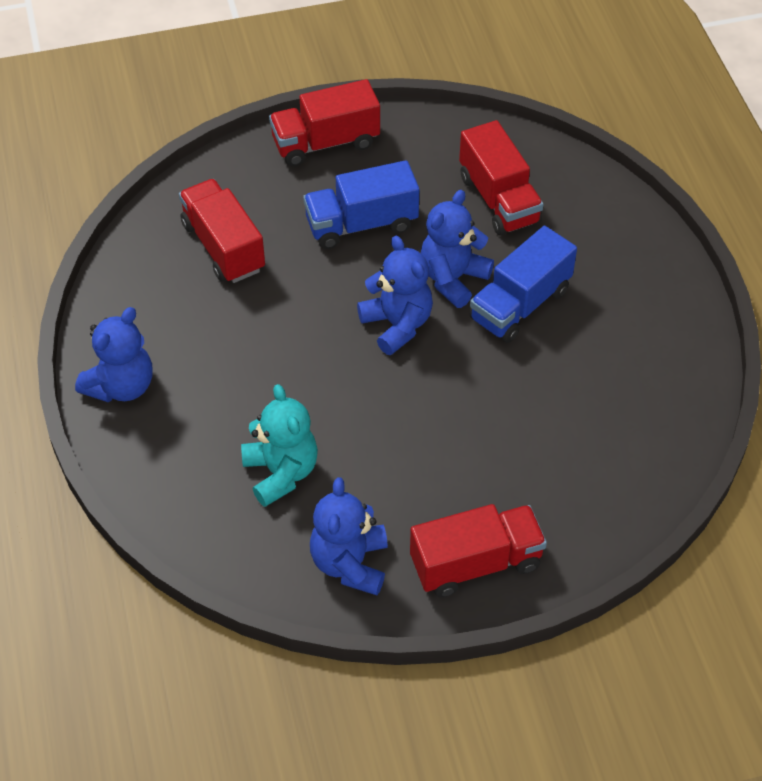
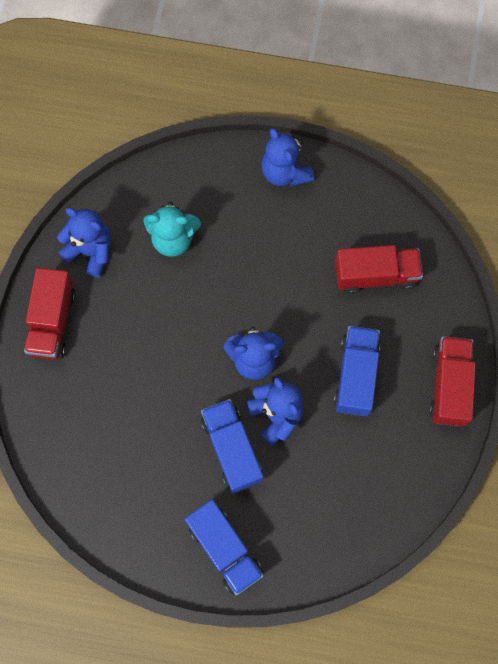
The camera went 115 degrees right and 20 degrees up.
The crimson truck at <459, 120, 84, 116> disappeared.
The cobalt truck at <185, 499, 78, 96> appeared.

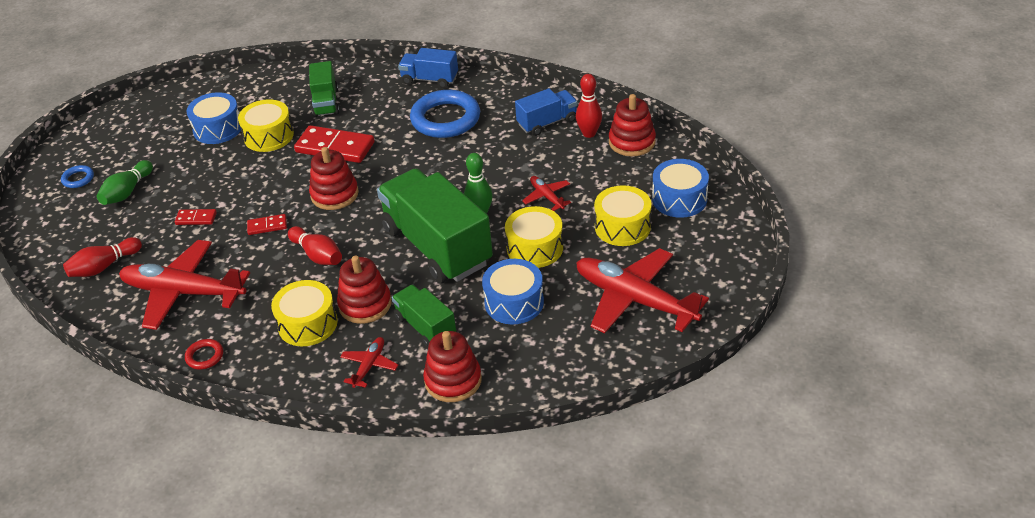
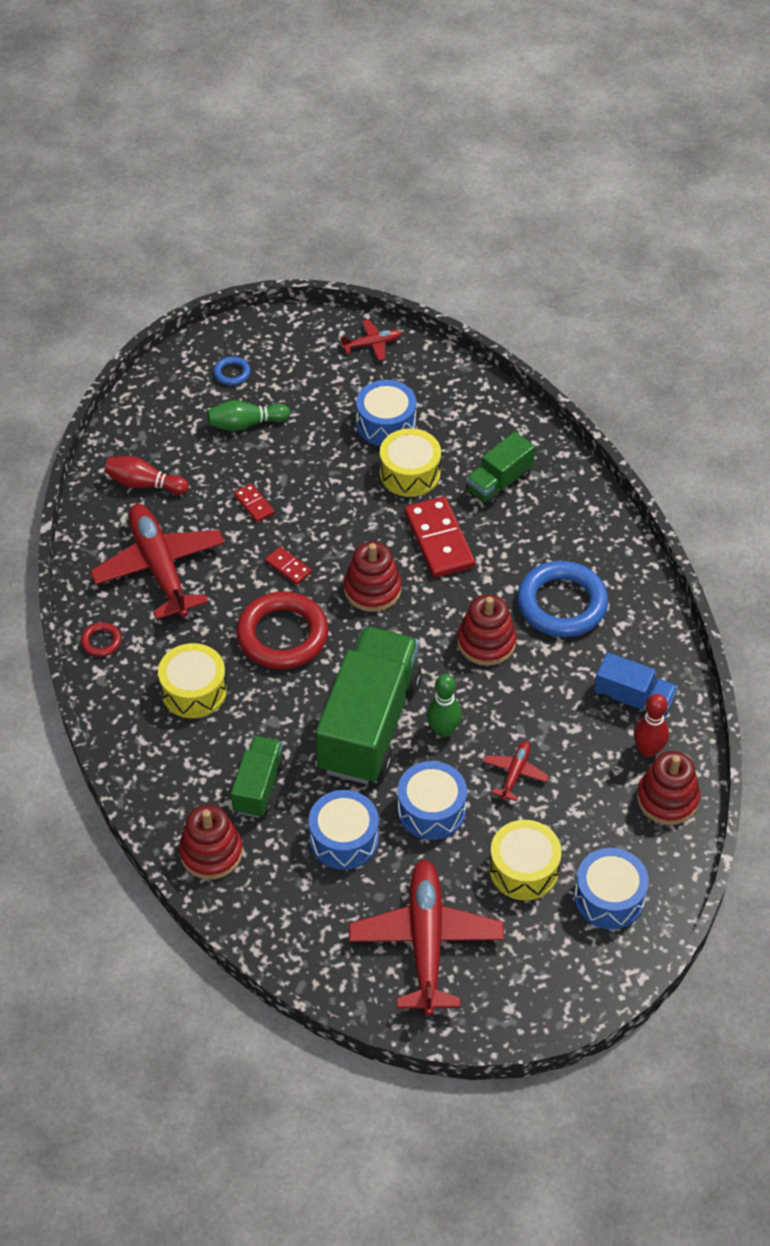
The camera went 50 degrees right and 10 degrees up.
The cobalt truck at <398, 48, 60, 40> disappeared.
The golden toy drum at <505, 206, 58, 62> became the cobalt toy drum at <397, 761, 70, 79>.
The crimson skittle at <288, 226, 54, 39> was replaced by the crimson ring at <236, 592, 92, 77>.
The crimson stacking toy moved from <337, 256, 55, 68> to <457, 594, 60, 72>.
The crimson aeroplane moved from <340, 337, 58, 51> to <340, 320, 62, 41>.

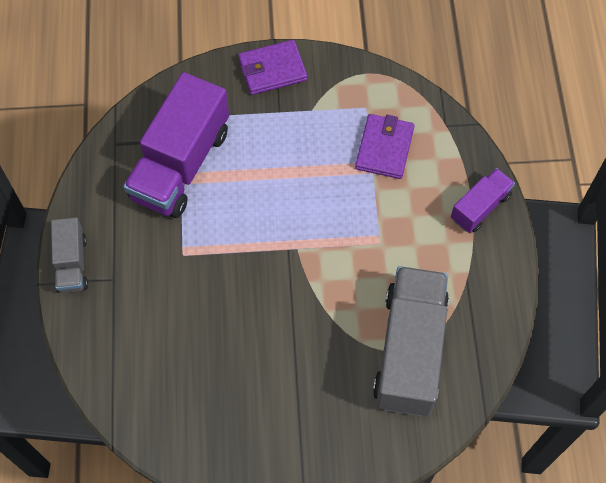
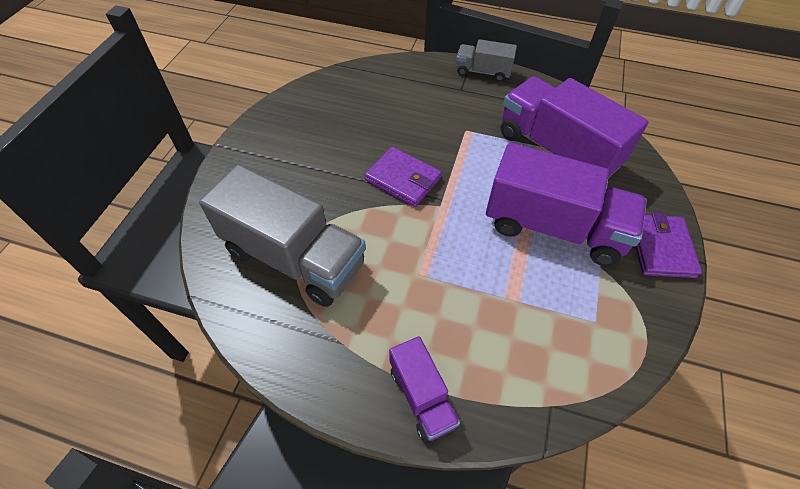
The camera went 110 degrees right and 10 degrees down.
The royal purple card wallet moved from <355, 114, 60, 65> to <365, 147, 77, 60>.
The royal purple truck at <486, 143, 161, 123> appeared.

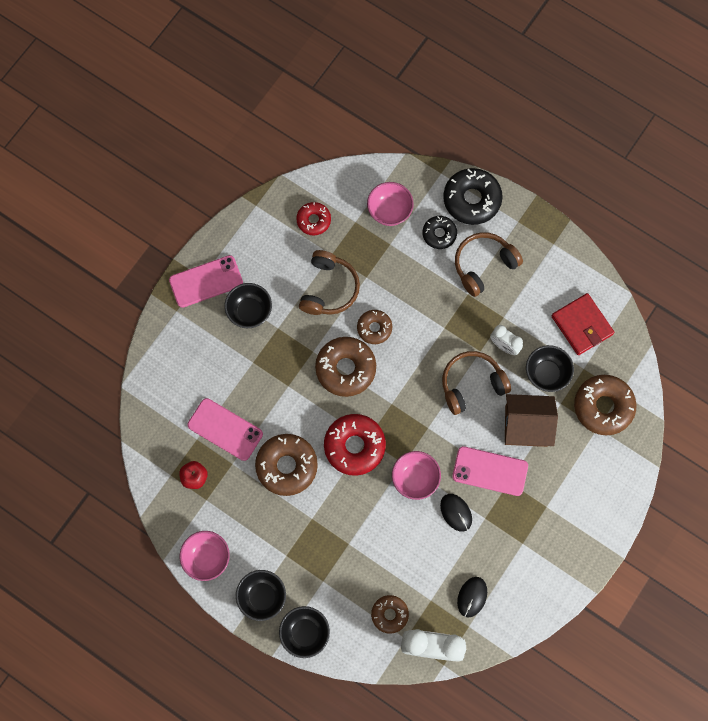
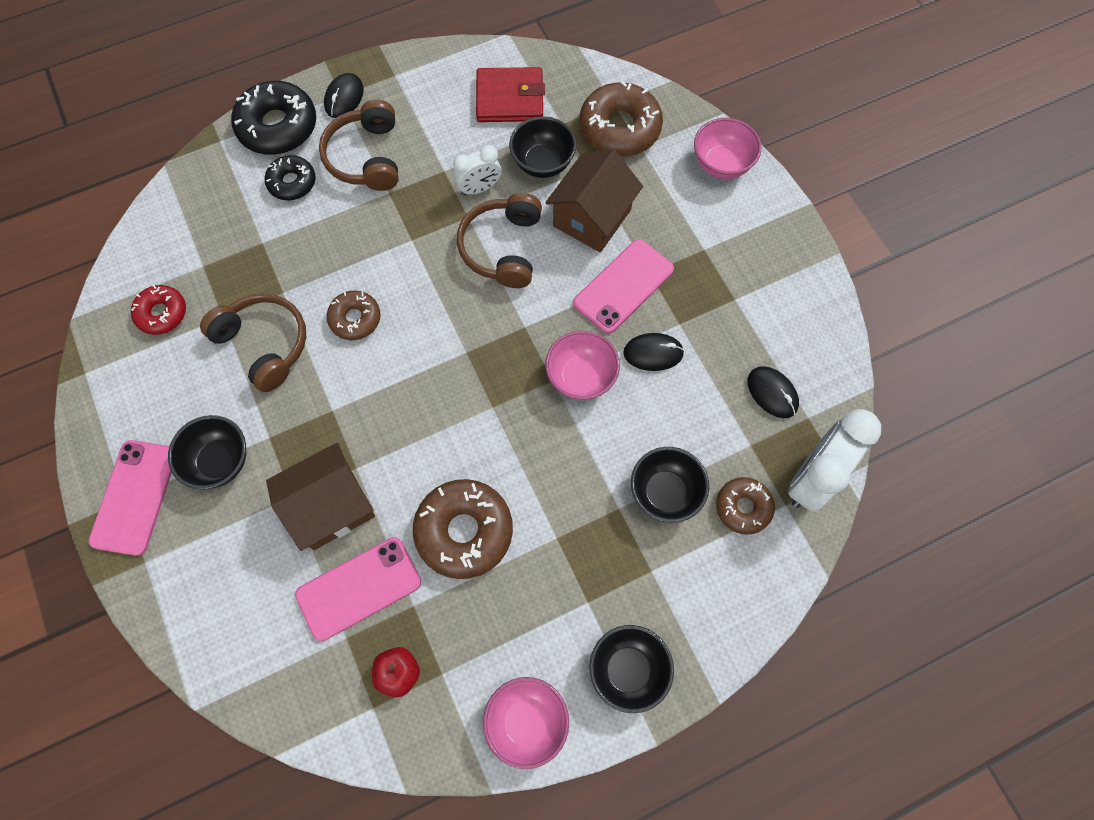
The camera went 60 degrees left and 5 degrees down.
The pink bowl moved from <367, 182, 47, 44> to <694, 118, 68, 61>.
The brown doughnut at <315, 337, 61, 60> disappeared.
The crimson doughnut at <324, 414, 62, 62> disappeared.
The jet-black bowl moved from <279, 606, 51, 52> to <631, 447, 78, 76>.
The jet-black mouse at <324, 73, 40, 45> appeared.
The brown toy house at <266, 442, 109, 109> appeared.

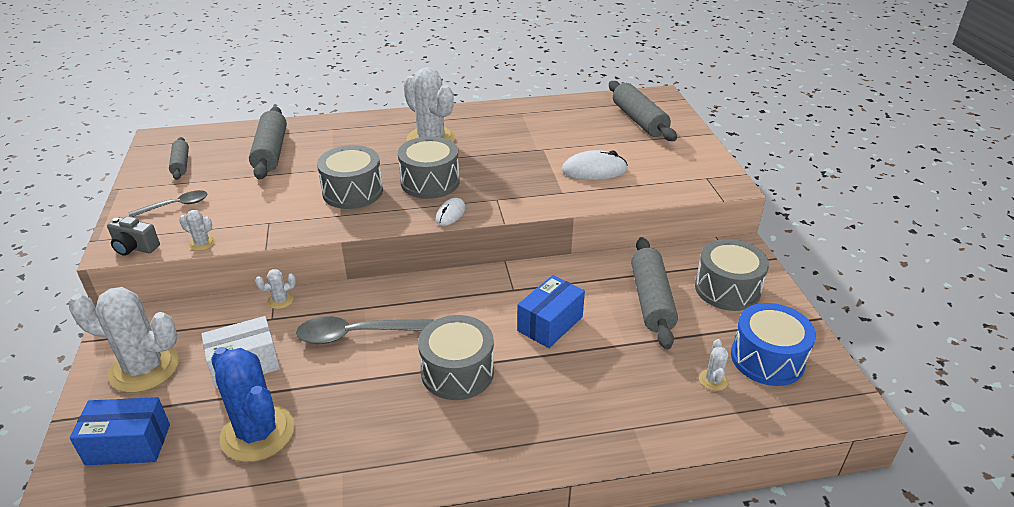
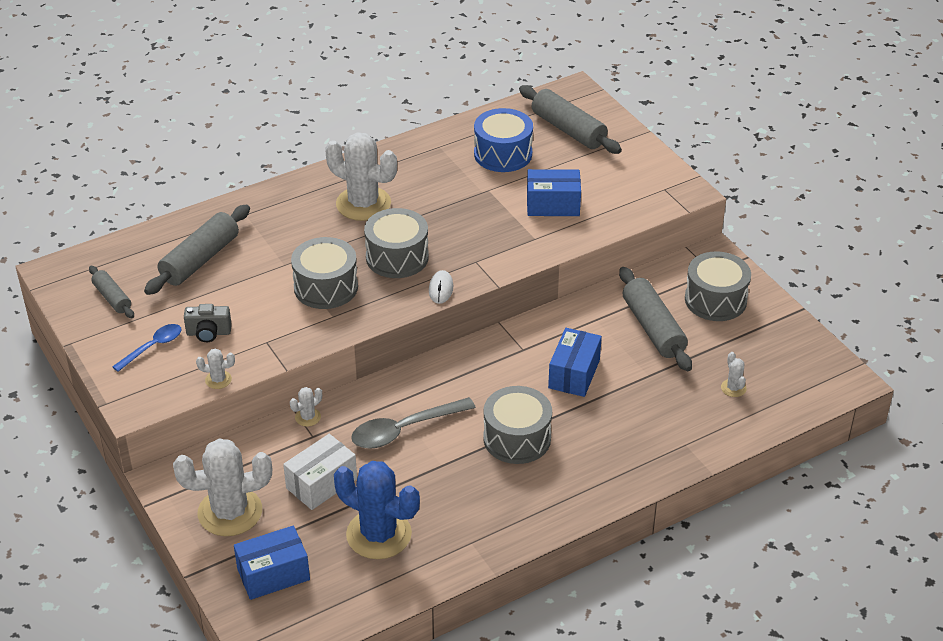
The camera went 20 degrees left and 5 degrees up.
The gray rolling pin at <249, 107, 38, 73> turned 60 degrees clockwise.
The pure white mouse at <562, 150, 66, 30> was replaced by the cobalt package at <527, 169, 54, 47>.
The gray spoon at <129, 190, 79, 27> became the cobalt spoon at <112, 324, 69, 48>.
The gray photo camera moved from <107, 216, 53, 40> to <184, 304, 48, 38>.
The cobalt toy drum moved from <731, 303, 85, 83> to <474, 108, 59, 64>.

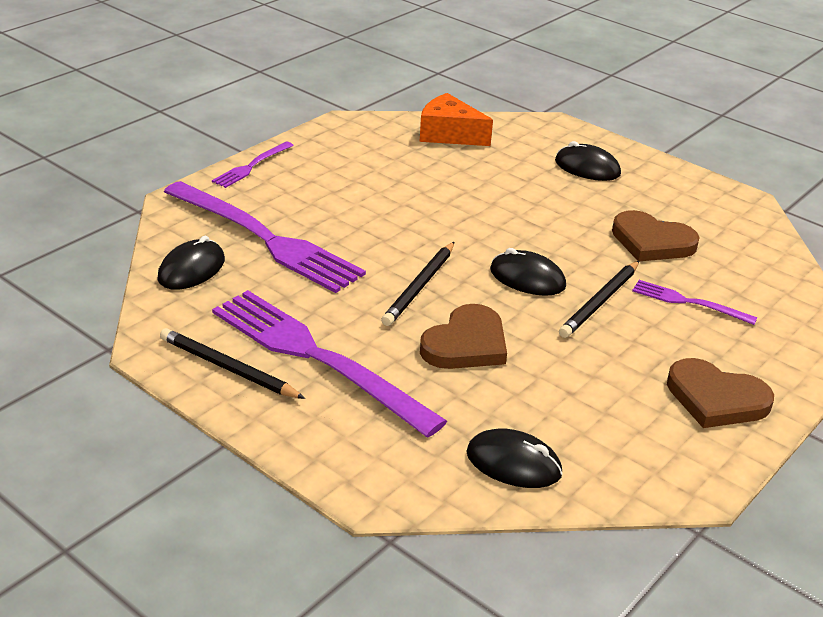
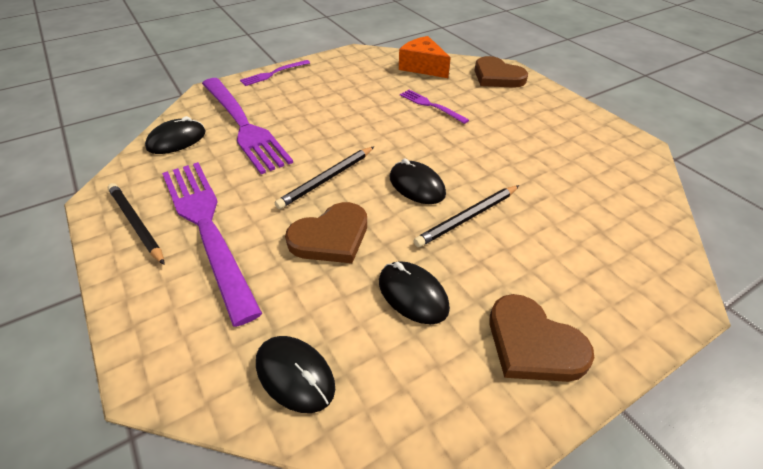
The camera went 20 degrees right and 10 degrees up.
The jet-black mouse moved from <555, 141, 66, 40> to <379, 261, 71, 64>.
The brown love heart moved from <612, 210, 88, 51> to <474, 56, 54, 32>.
The royal purple dinner fork moved from <632, 280, 126, 45> to <400, 90, 69, 34>.

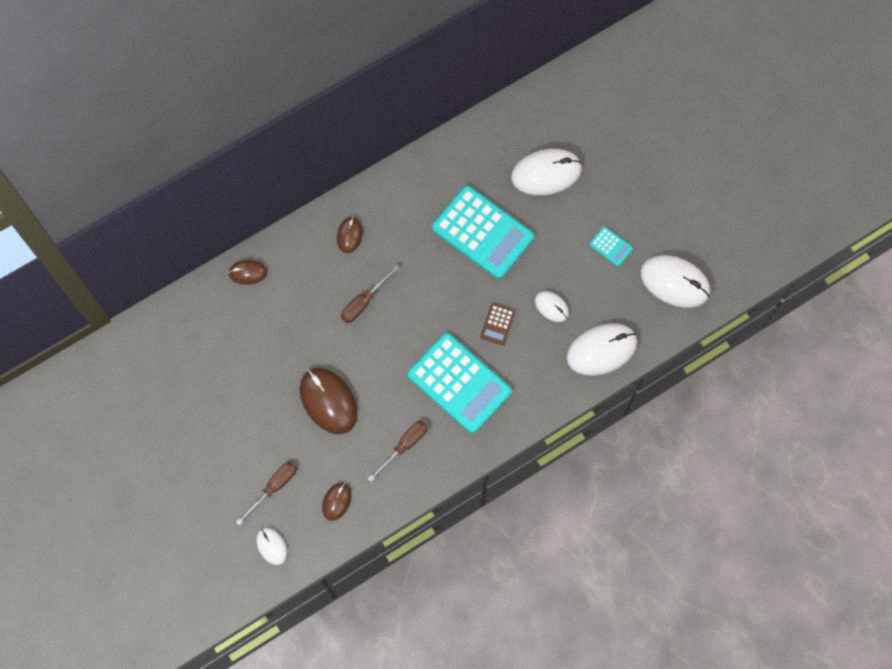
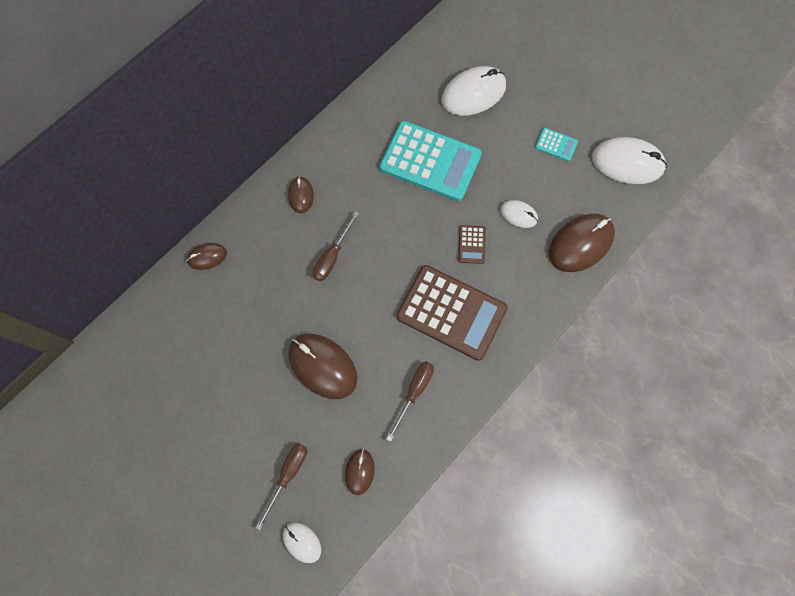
The camera went 15 degrees left and 0 degrees up.
The pure white mouse at <567, 323, 70, 53> became the brown mouse at <549, 214, 66, 58>.
The teal adding machine at <408, 333, 104, 100> became the brown adding machine at <397, 265, 111, 96>.

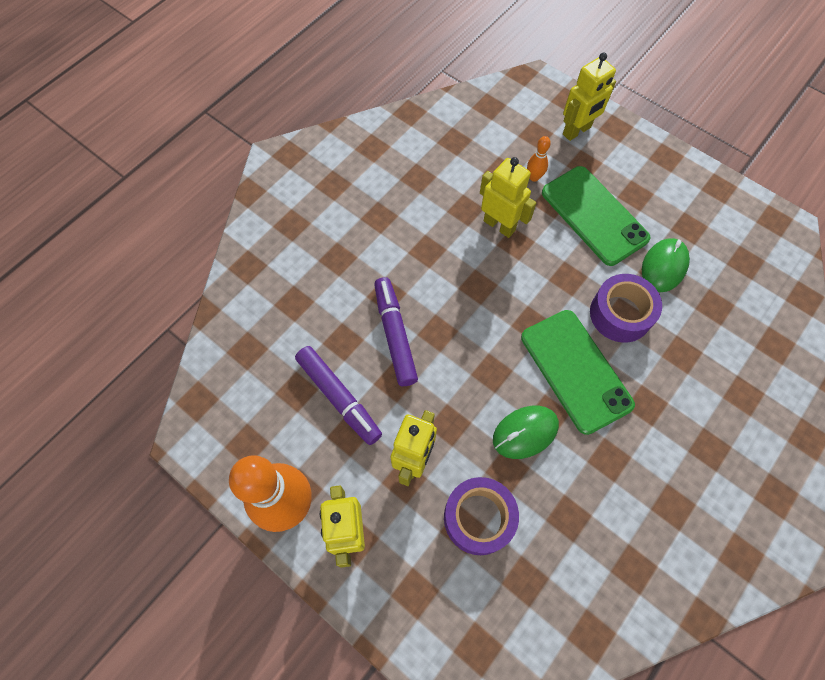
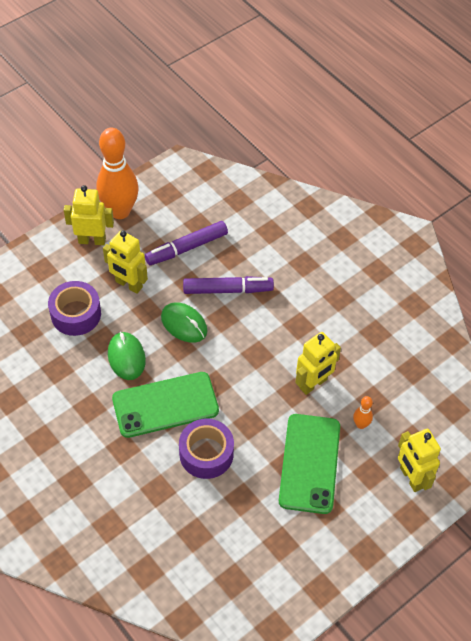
The camera went 100 degrees right and 10 degrees down.
The emerald smartphone at <542, 166, 109, 100> turned 60 degrees counterclockwise.
The emerald mouse moved from <642, 238, 48, 54> to <161, 302, 46, 41>.

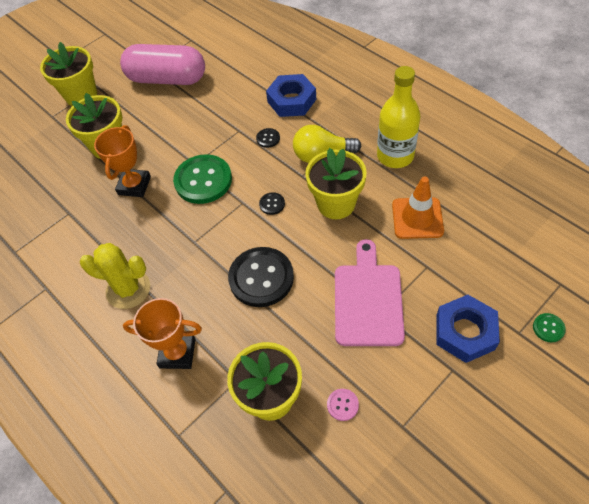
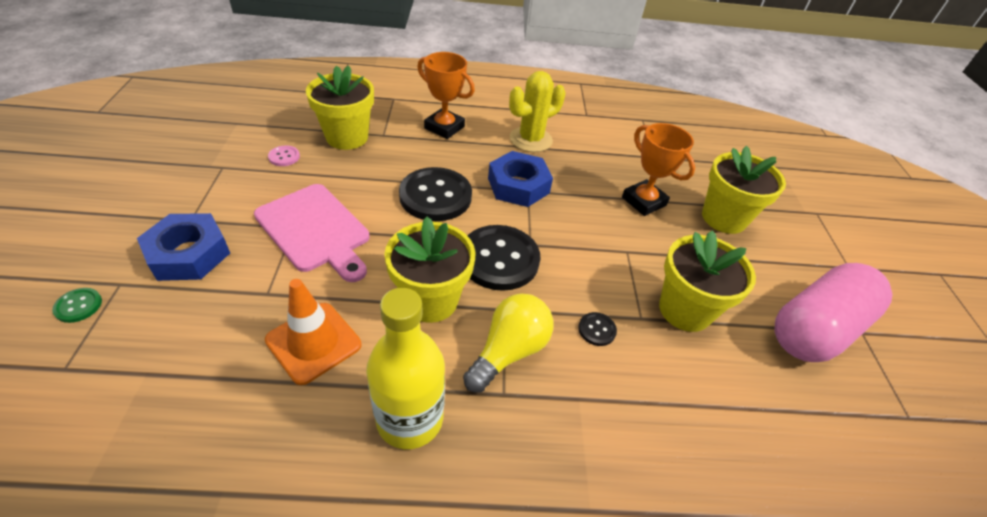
The camera went 125 degrees right and 10 degrees down.
The golden plant pot moved from <40, 42, 57, 64> to <659, 231, 97, 101>.
The cobalt nut moved from <266, 74, 50, 43> to <488, 151, 65, 56>.
The emerald button at <173, 154, 59, 50> disappeared.
The jet-black button at <259, 192, 26, 23> changed to 2.34 times the size.
The orange-coloured award cup at <123, 298, 79, 71> turned 75 degrees clockwise.

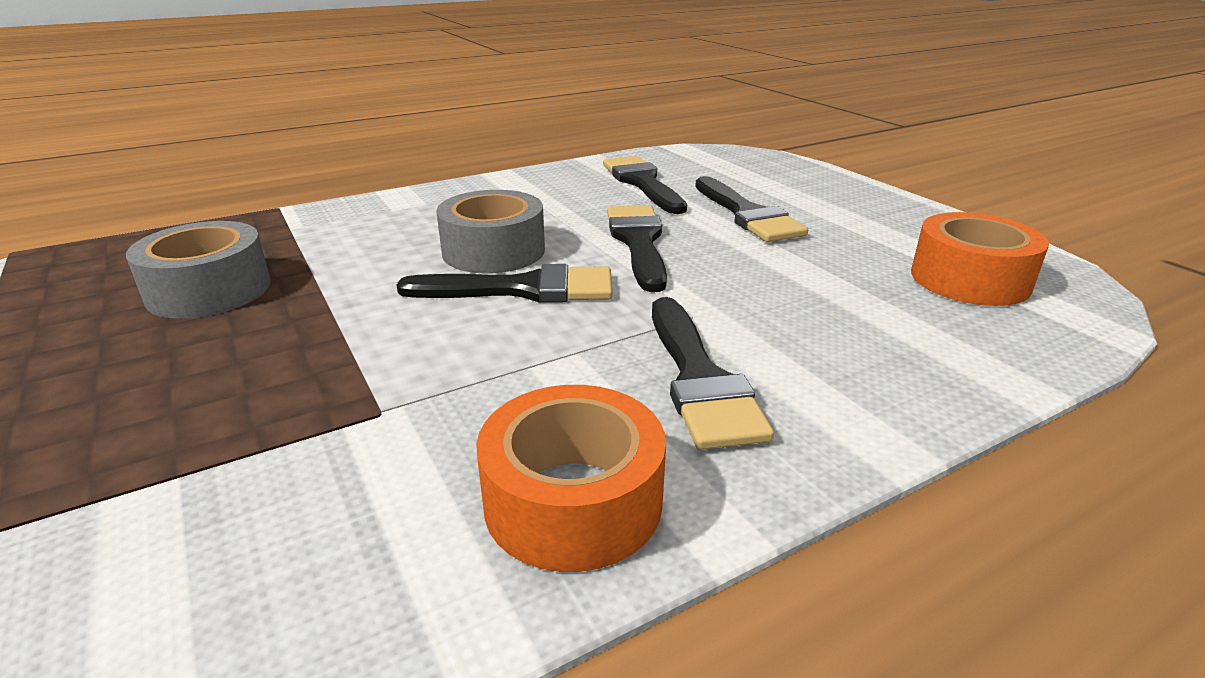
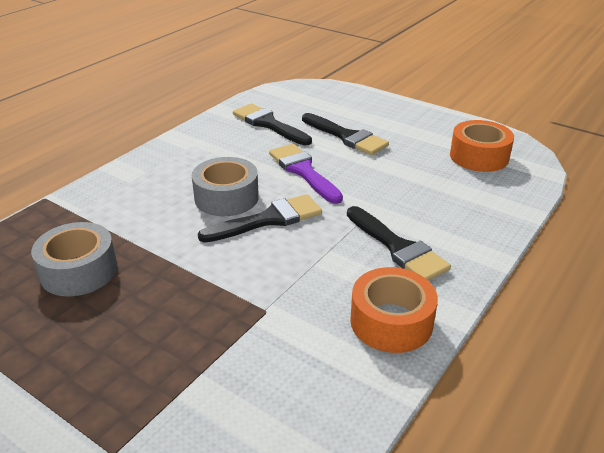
The camera went 25 degrees left and 5 degrees up.
The jet-black paintbrush at <607, 205, 60, 87> became the royal purple paintbrush at <269, 144, 74, 60>.

